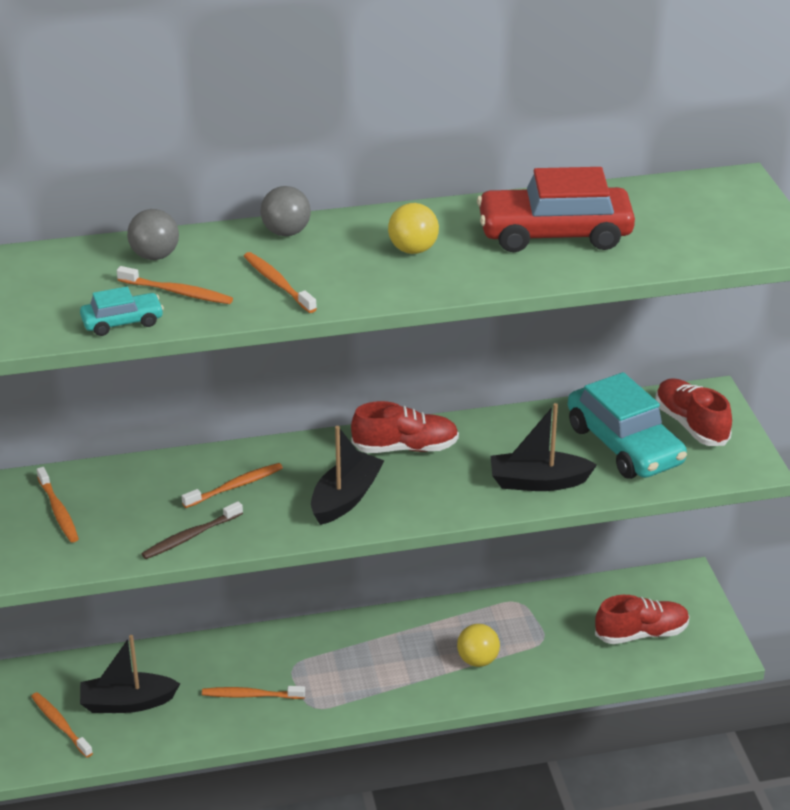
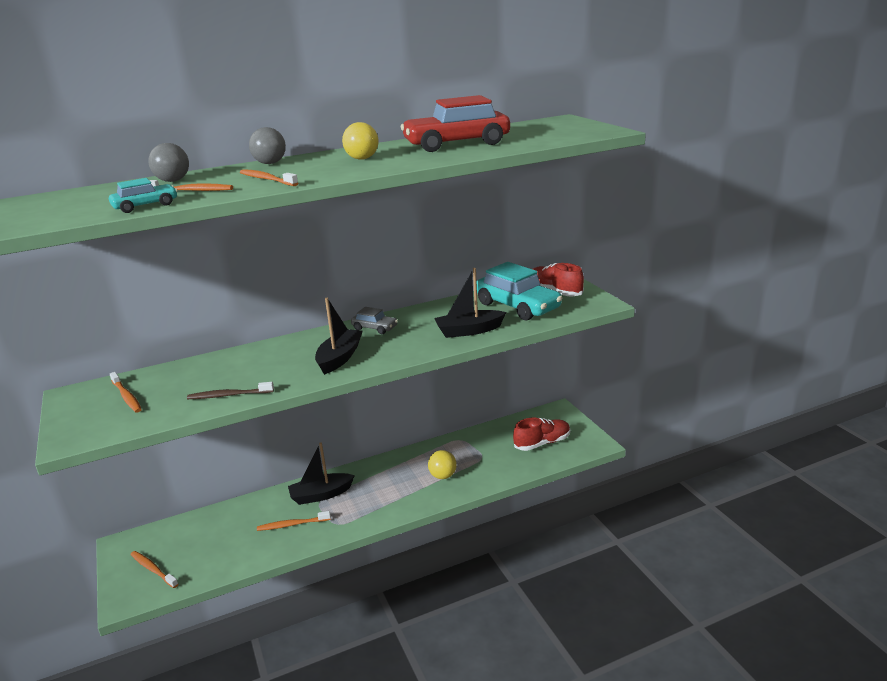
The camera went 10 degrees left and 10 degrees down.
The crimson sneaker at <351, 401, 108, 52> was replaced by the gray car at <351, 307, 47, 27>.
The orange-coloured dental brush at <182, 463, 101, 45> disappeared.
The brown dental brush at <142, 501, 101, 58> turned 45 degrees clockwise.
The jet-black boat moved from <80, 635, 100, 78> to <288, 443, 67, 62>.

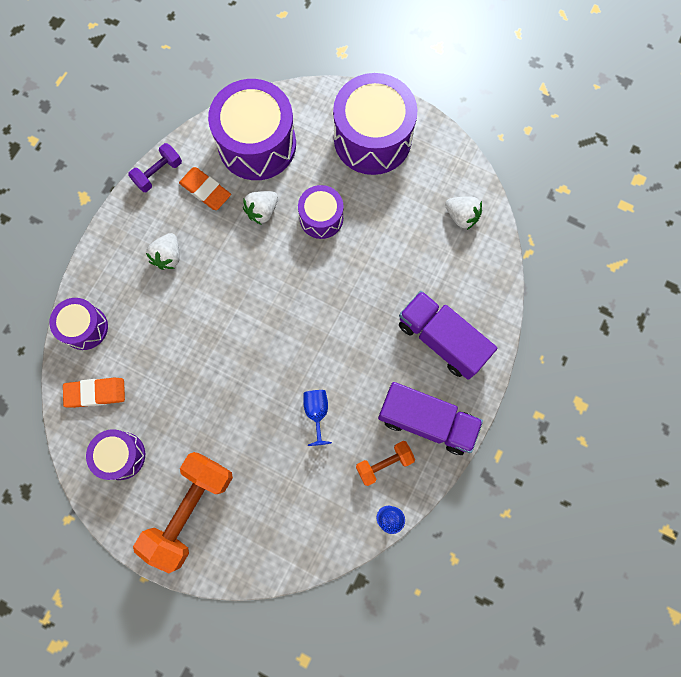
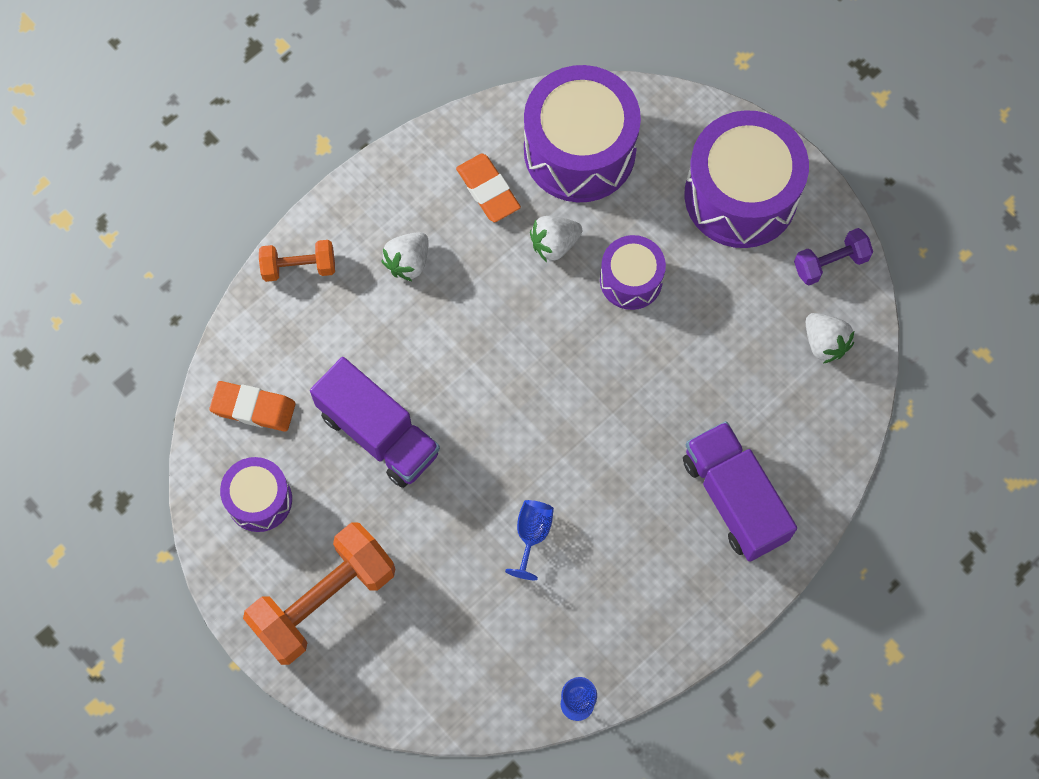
The camera went 20 degrees right and 5 degrees down.
The royal purple hand weight moved from <128, 143, 54, 49> to <794, 228, 79, 57>.
The royal purple toy drum at <49, 298, 59, 52> disappeared.
The royal purple truck moved from <378, 382, 105, 73> to <310, 357, 130, 131>.
The orange-coloured hand weight moved from <356, 441, 59, 45> to <259, 240, 76, 42>.

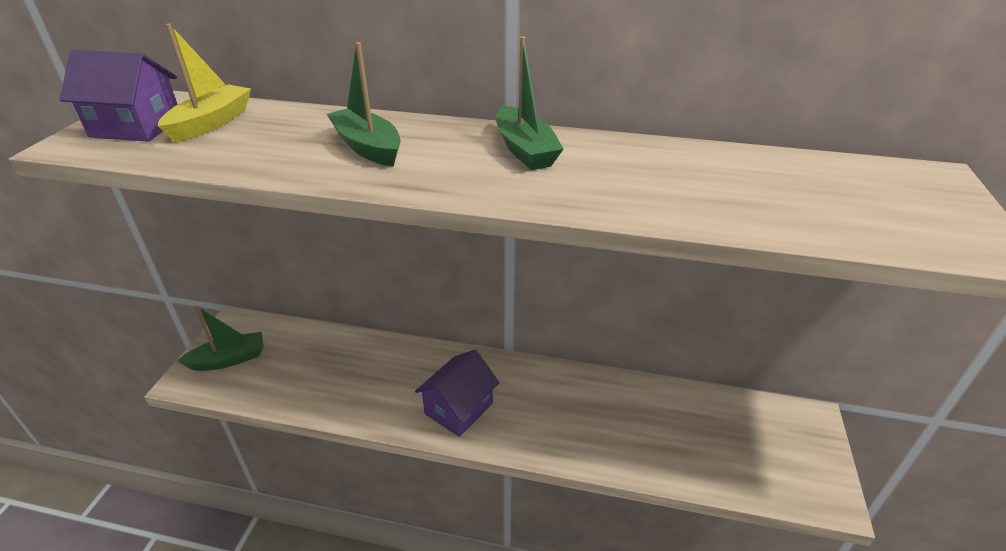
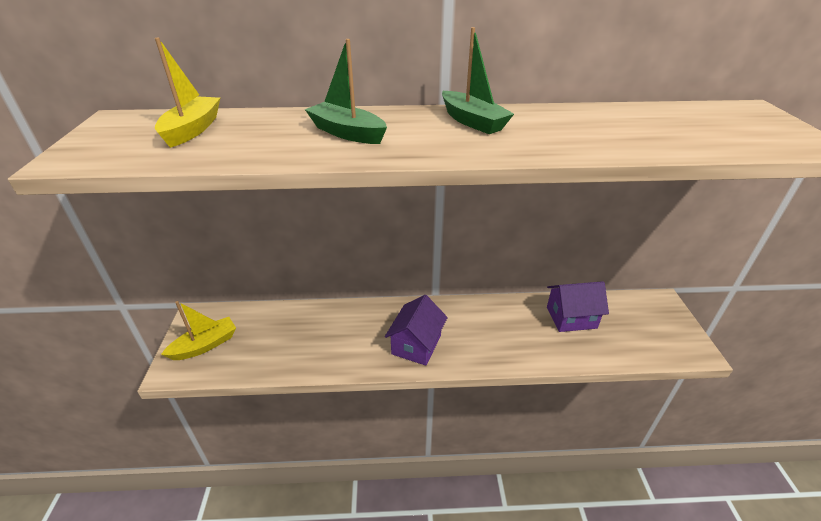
The camera went 15 degrees left and 0 degrees up.
The royal purple toy house moved from <60, 50, 118, 92> to <547, 281, 62, 51>.
The emerald boat at <177, 306, 87, 65> became the golden boat at <161, 301, 75, 59>.

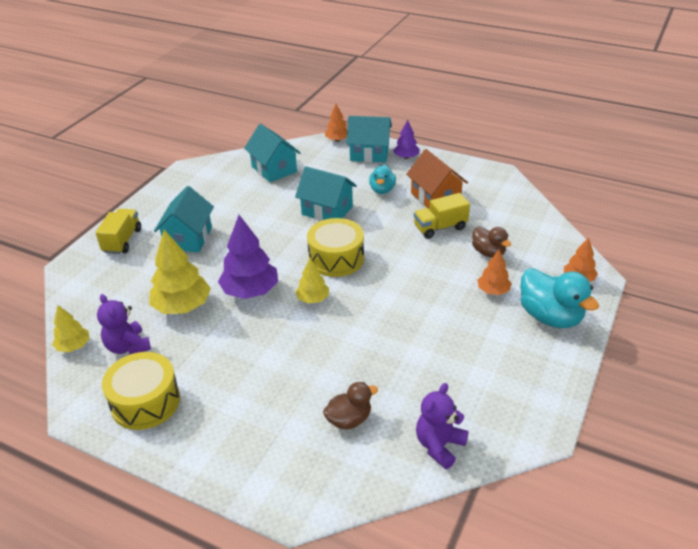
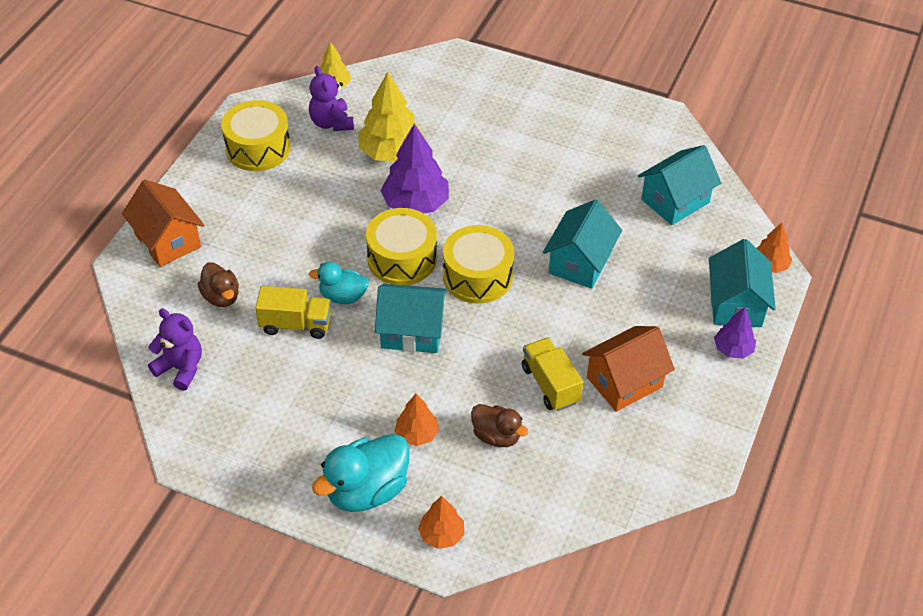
The camera went 85 degrees right and 10 degrees up.
The teal rubber duck moved from <369, 165, 27, 29> to <309, 262, 60, 42>.
The teal toy house moved from <154, 186, 60, 66> to <375, 284, 73, 69>.
The golden truck moved from <95, 209, 46, 45> to <255, 286, 76, 53>.
The brown rubber duck at <472, 226, 39, 32> turned 105 degrees counterclockwise.
The golden fir tree at <296, 258, 33, 46> was replaced by the golden toy drum at <366, 208, 71, 77>.
The royal purple stuffed bear at <97, 294, 54, 60> turned 75 degrees counterclockwise.
The orange-coloured toy house at <122, 180, 82, 87> appeared.

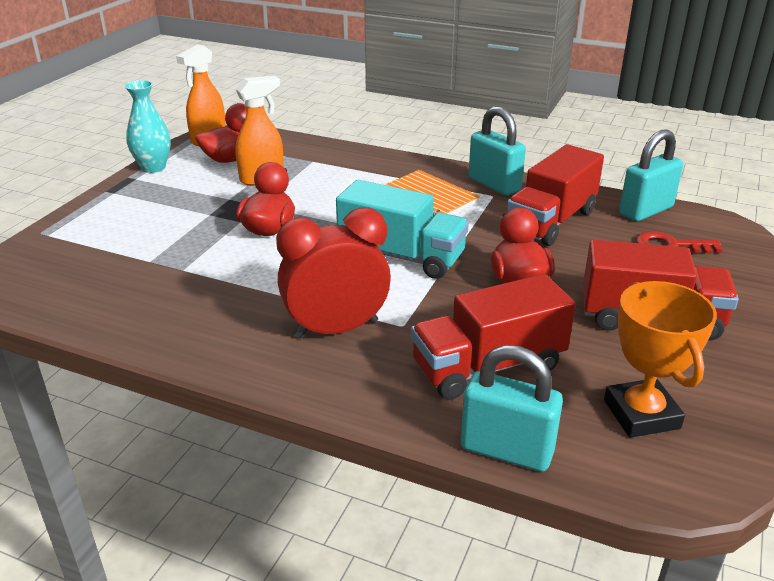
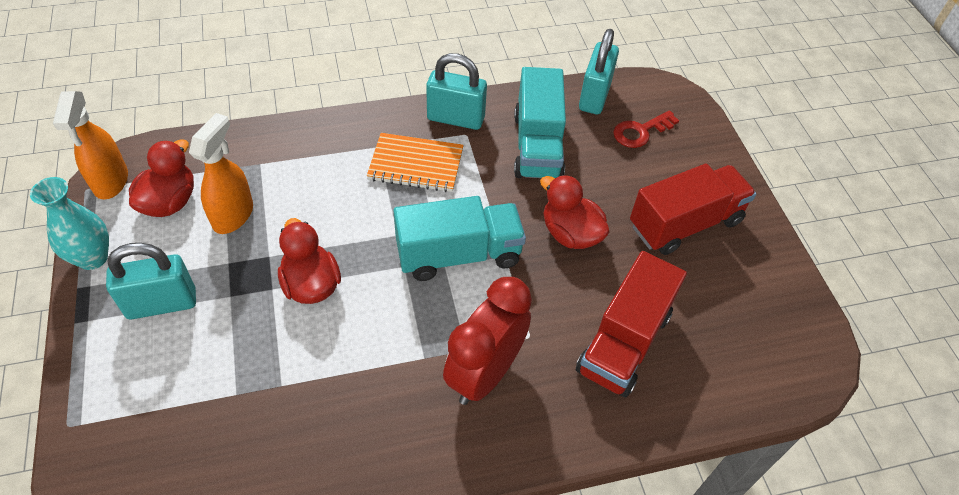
The camera went 40 degrees left and 20 degrees up.
The crimson truck at <507, 144, 97, 102> became the teal truck at <514, 67, 52, 111>.
The orange-coloured award cup at <604, 281, 113, 157> disappeared.
The teal small lock moved from <461, 345, 102, 127> to <106, 243, 90, 77>.

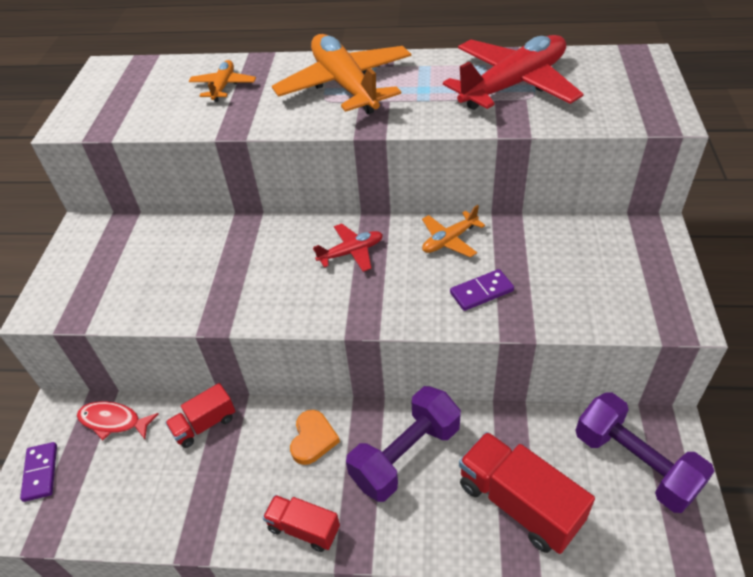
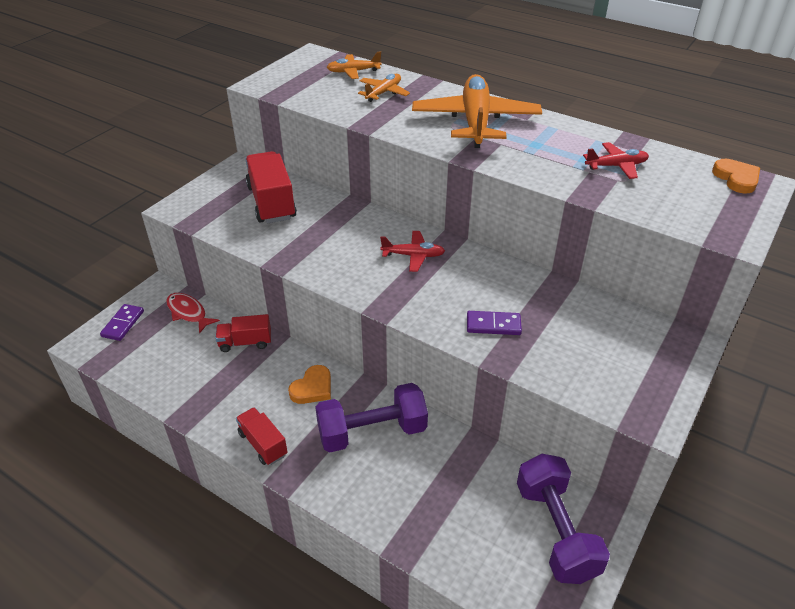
The camera went 25 degrees right and 5 degrees down.
The crimson aeroplane at <443, 35, 140, 75> changed to 0.48 times the size.
The orange-coloured aeroplane moved from <422, 205, 63, 52> to <327, 51, 55, 28>.
The crimson truck moved from <459, 432, 136, 122> to <245, 151, 52, 72>.
The orange-coloured love heart at <712, 159, 48, 35> appeared.

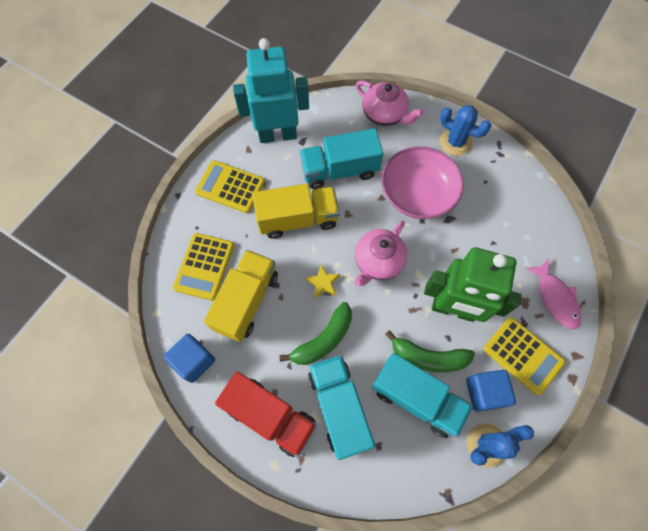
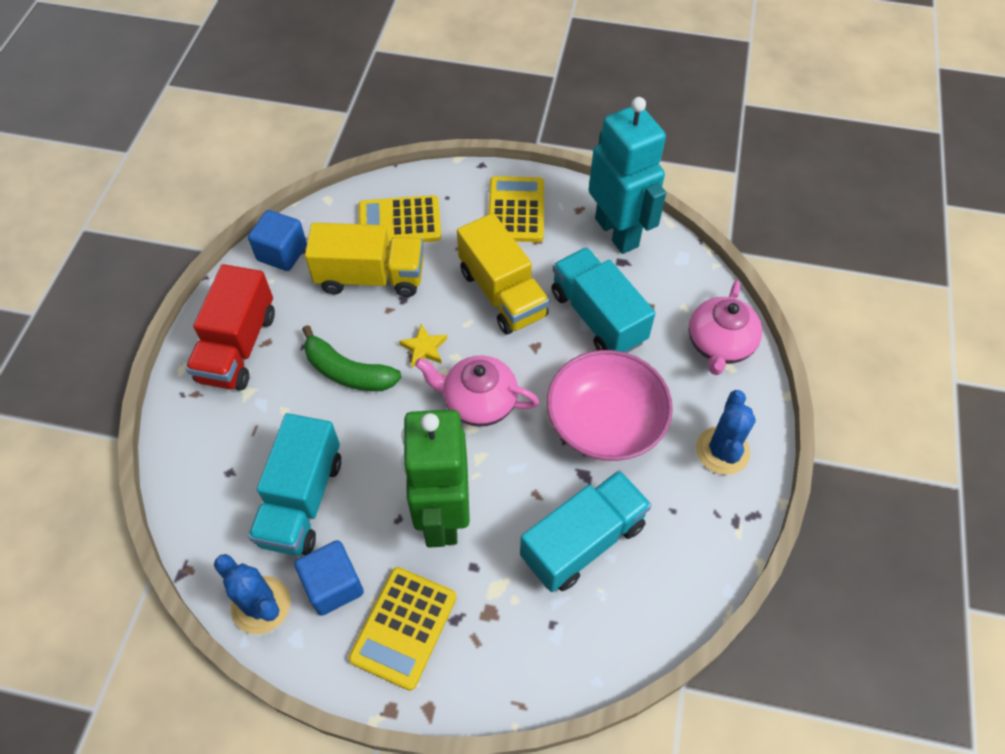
The camera went 70 degrees right and 10 degrees down.
The pink fish at <525, 259, 56, 70> disappeared.
The emerald banana at <385, 330, 90, 42> disappeared.
The teal truck moved from <308, 355, 67, 105> to <520, 470, 132, 122>.

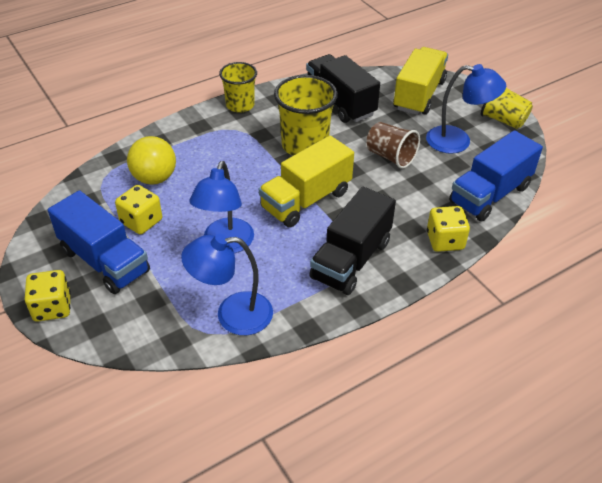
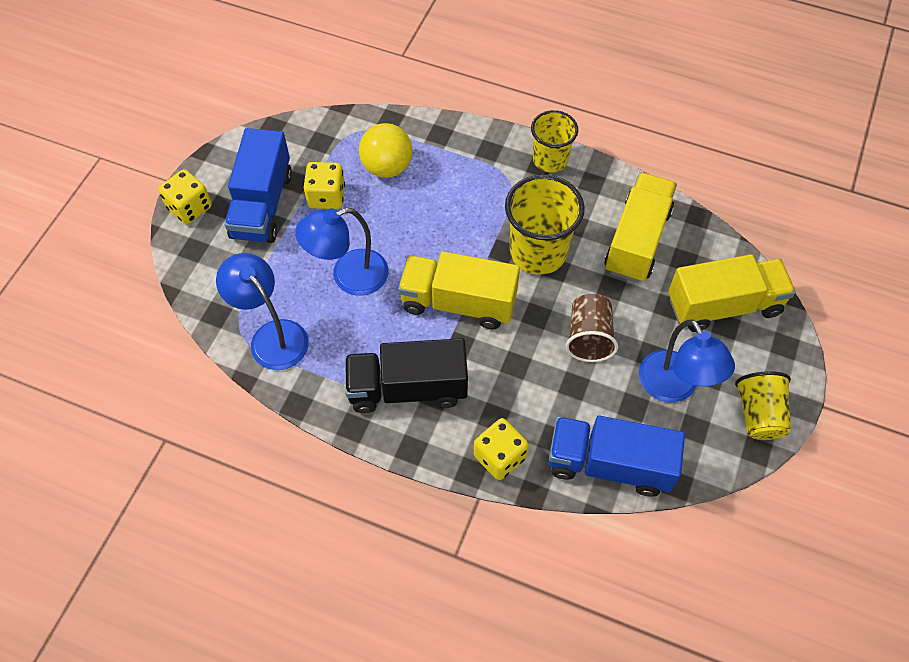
The camera went 55 degrees right and 15 degrees up.
The jet-black truck at <306, 54, 74, 69> became the golden truck at <604, 173, 73, 110>.

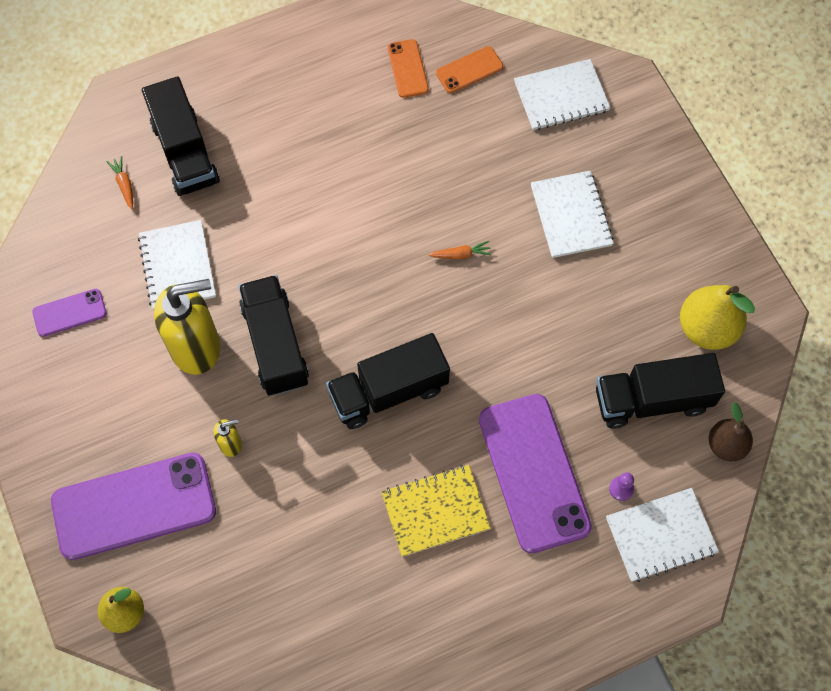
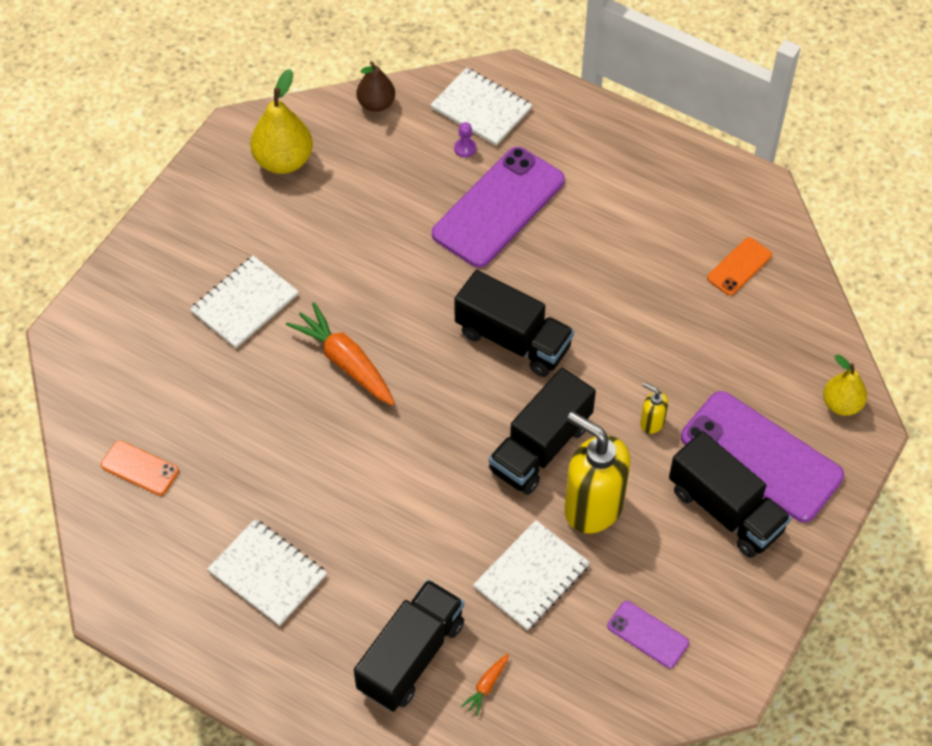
The camera went 125 degrees left and 10 degrees down.
The orange-coloured smartphone moved from <388, 39, 41, 59> to <707, 237, 65, 59>.
The pure white exercise book moved from <514, 59, 96, 71> to <207, 519, 120, 107>.
The orange-coloured carrot at <429, 241, 63, 18> changed to 2.20 times the size.
The jet-black truck moved from <596, 353, 129, 75> to <669, 431, 122, 127>.
The golden exercise book at <381, 465, 110, 92> disappeared.

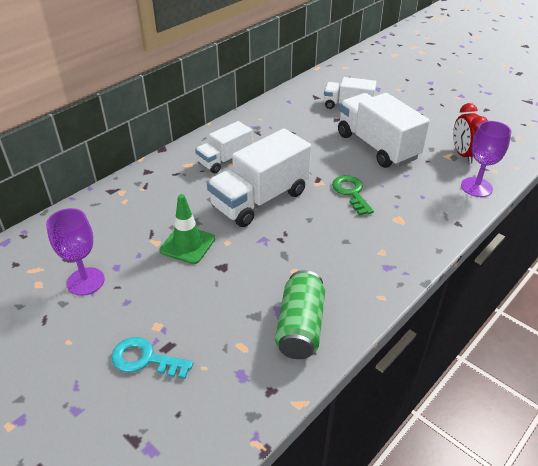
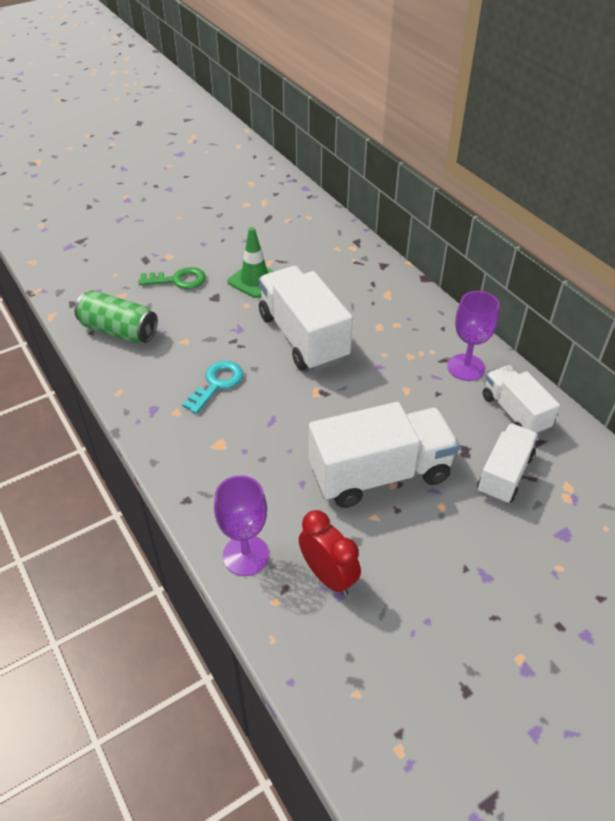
The camera went 105 degrees right and 5 degrees up.
The crimson alarm clock at <453, 103, 35, 60> turned 45 degrees clockwise.
The pure white truck moved from <195, 121, 57, 52> to <483, 365, 77, 69>.
The emerald door key moved from <332, 175, 42, 41> to <139, 267, 67, 22>.
The royal purple wine glass moved from <46, 208, 59, 88> to <447, 291, 53, 90>.
The teal door key moved from <111, 337, 82, 42> to <182, 361, 61, 53>.

